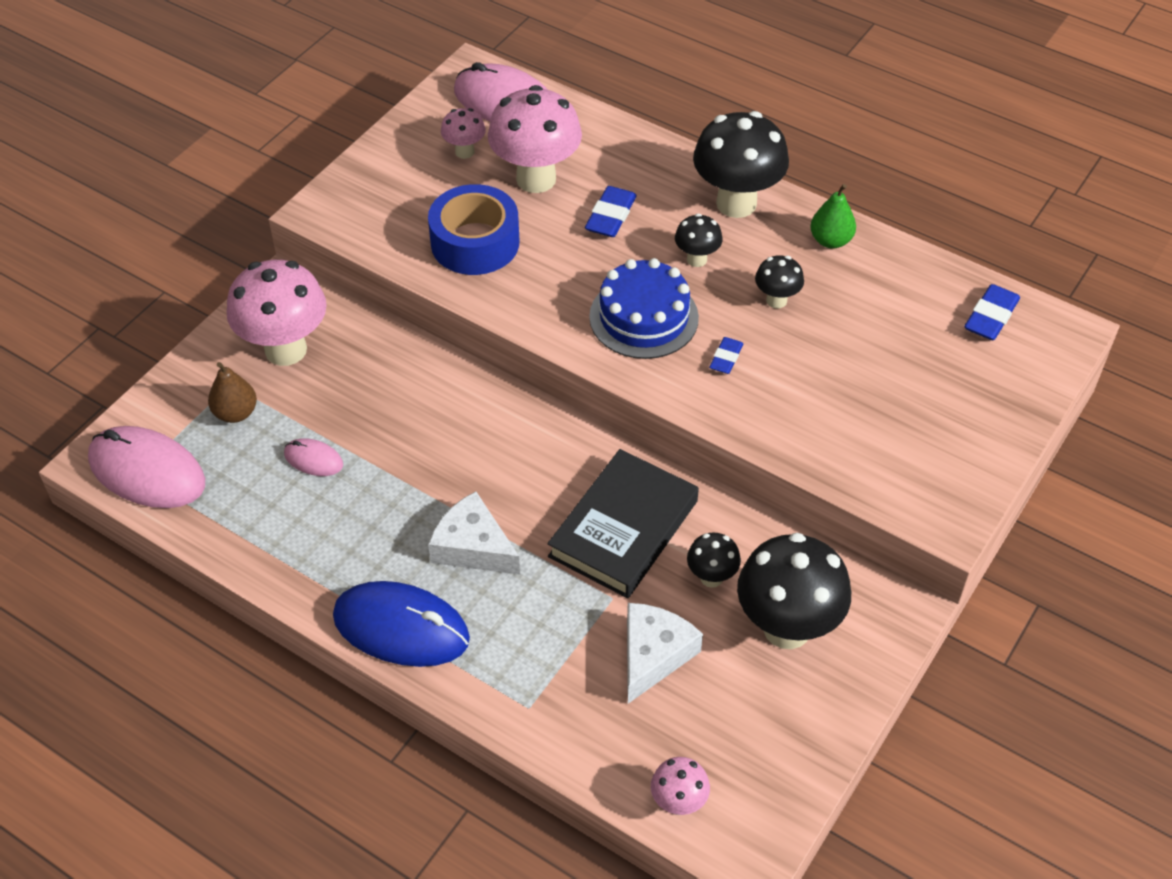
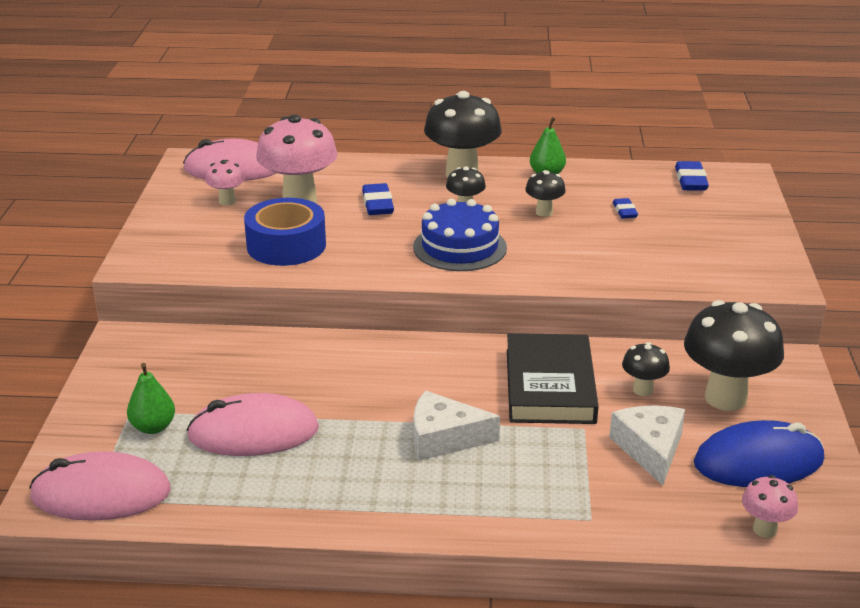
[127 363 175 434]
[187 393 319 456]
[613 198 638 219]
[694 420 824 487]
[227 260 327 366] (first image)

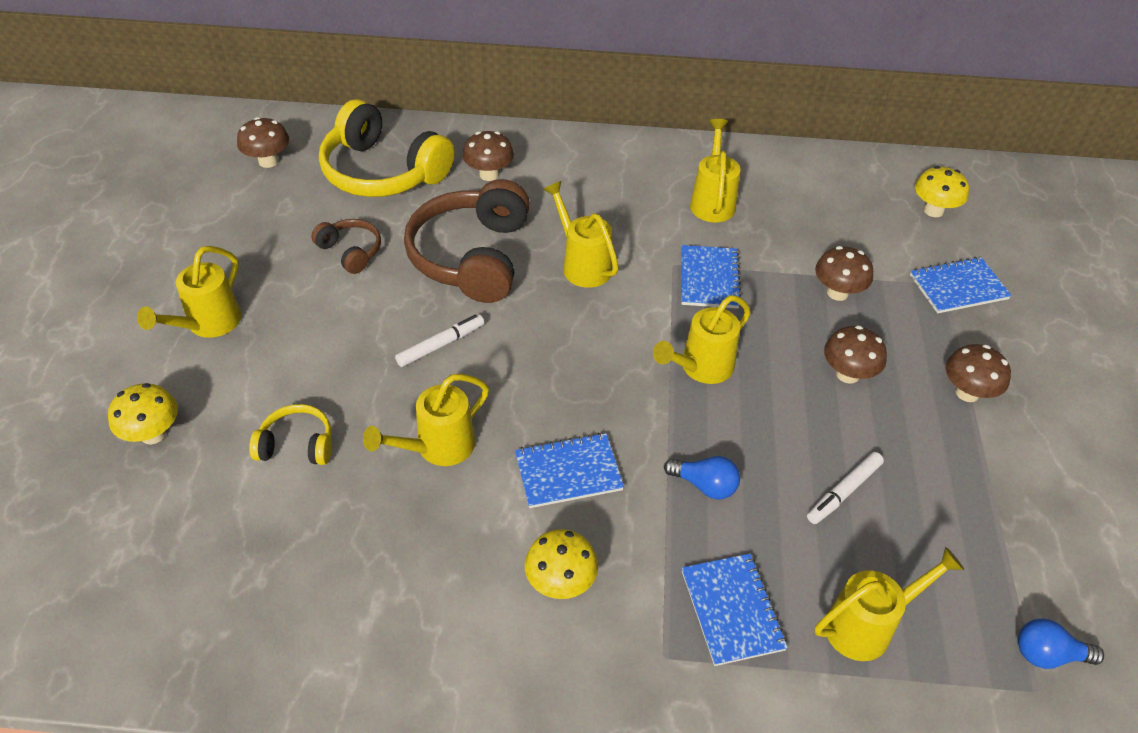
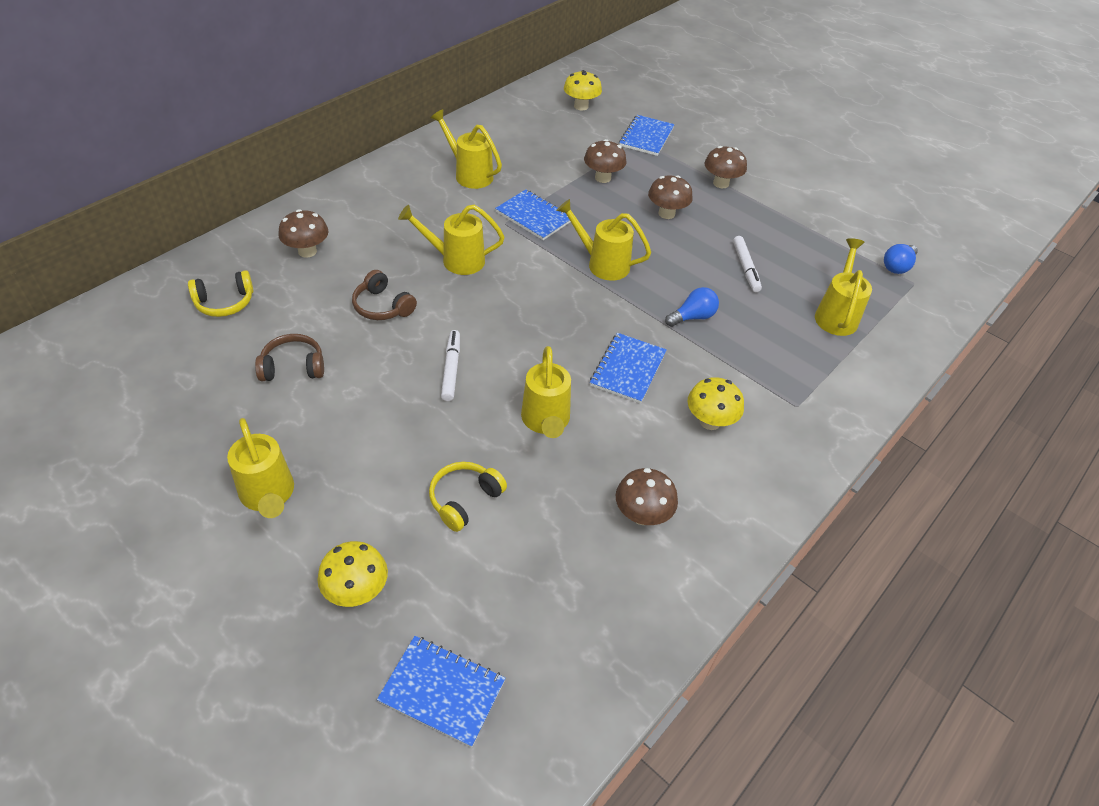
[188 270 254 317]
[352 270 417 320]
[377 636 506 747]
[556 199 651 281]
[616 468 678 525]

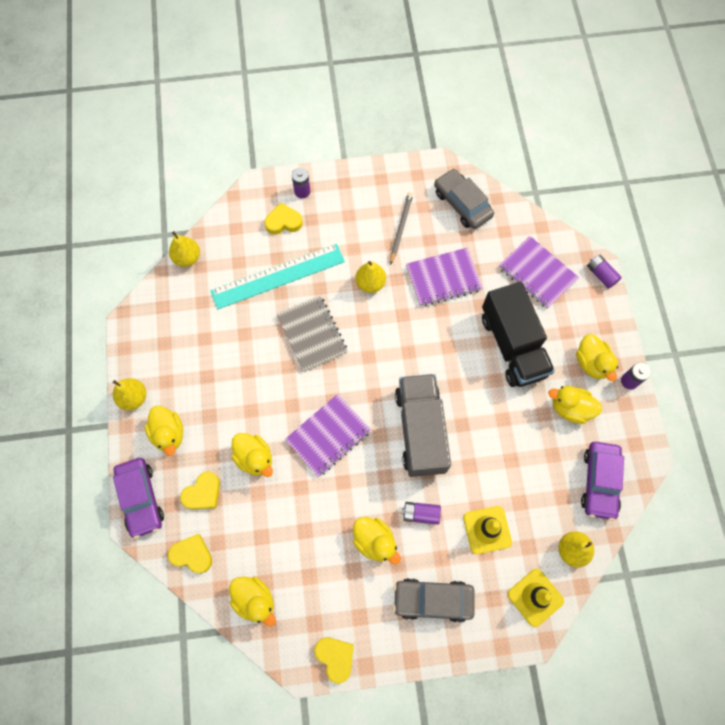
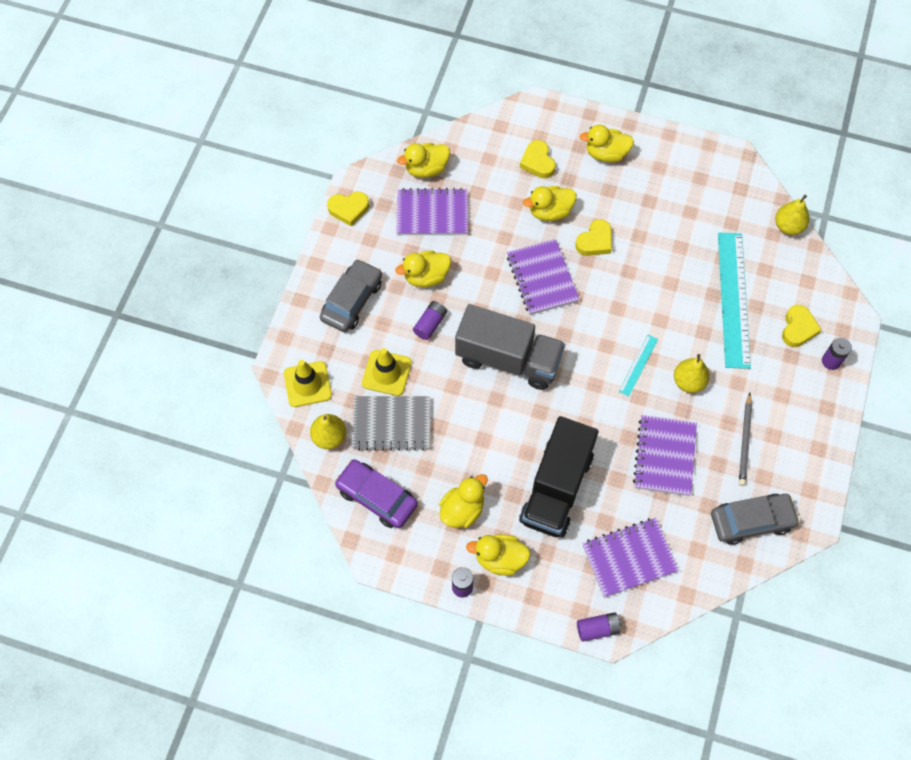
[352 396 430 451]
[397 188 468 235]
[519 416 599 538]
[575 219 612 256]
[618 335 658 396]
[739 393 752 486]
[113 378 146 410] (first image)
[113 458 164 539] (first image)

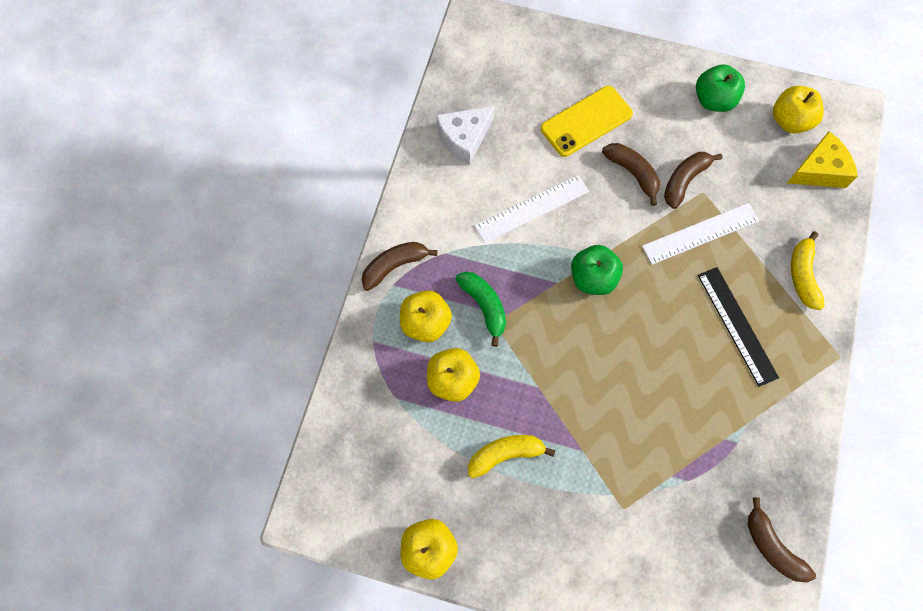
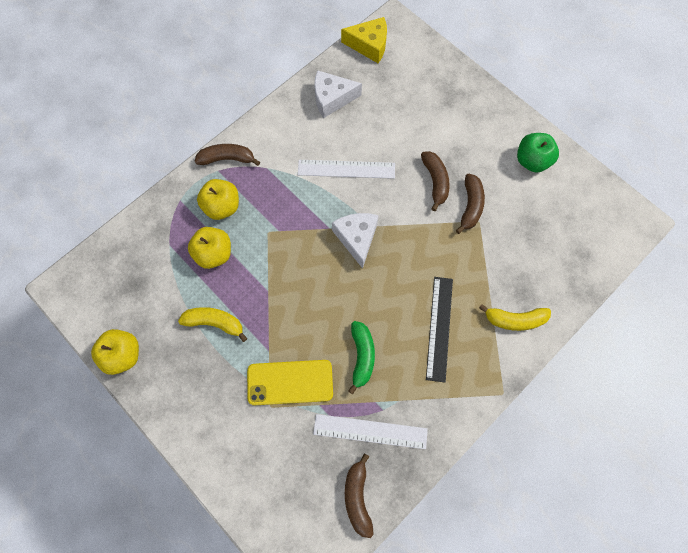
[247 360 333 405]
[313 414 428 449]
[332 213 379 269]
[341 17 387 63]
[348 321 375 394]
[456 174 485 234]
[479 304 551 331]
[773 86 824 133] (first image)

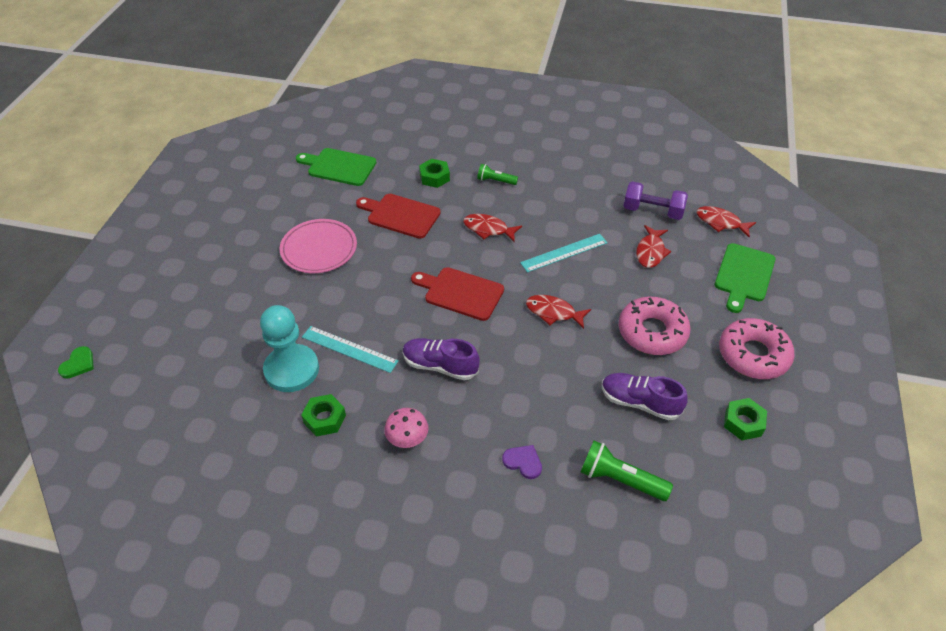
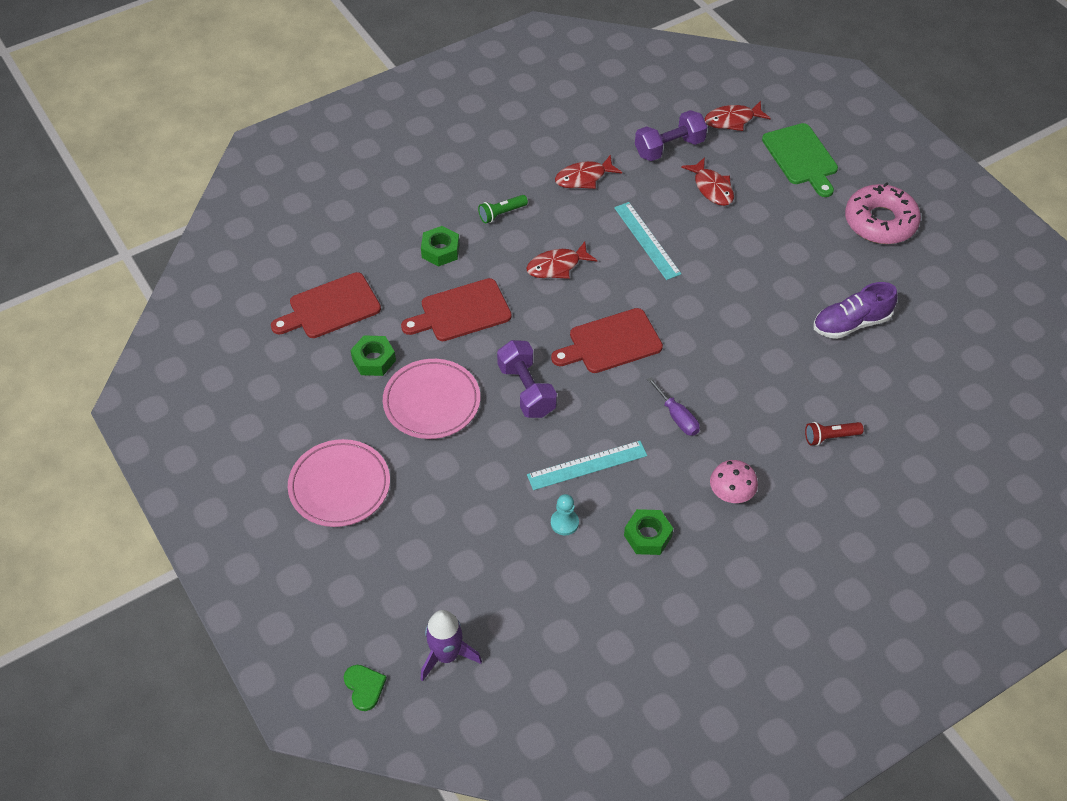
[271 272 381 338]
[288 439 390 527]
[351 335 396 376]
[421 610 482 681]
[497 340 557 418]
[551 494 579 536]
[555 155 622 189]
[614 202 681 280]
[647 377 700 436]
[805 422 864 446]
[581 441 673 501] (first image)
[619 297 691 355] (first image)

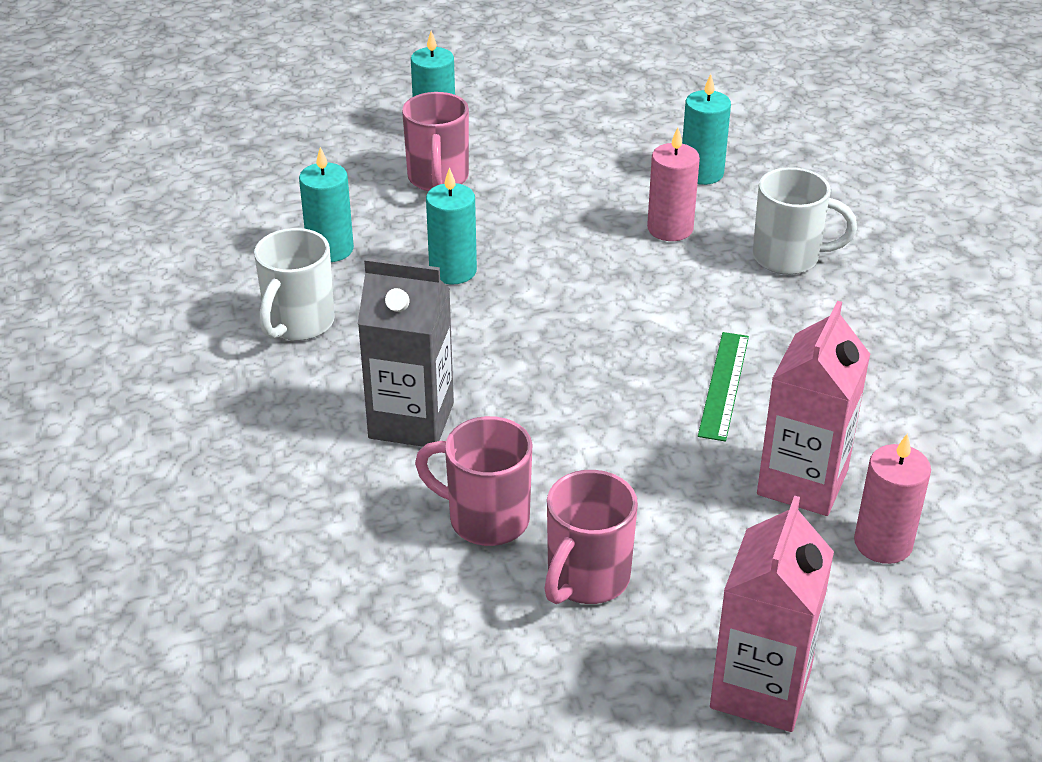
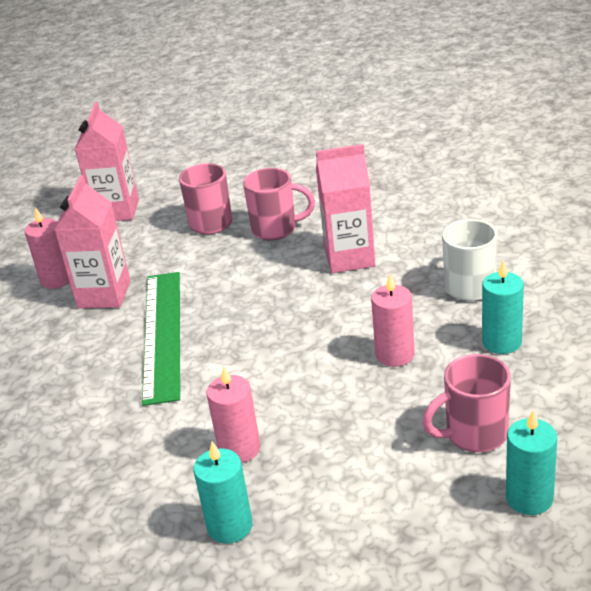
[142 272 180 406]
[316 144 376 273]
[371 274 415 367]
[422 354 511 452]
[753 167 857 275] (first image)

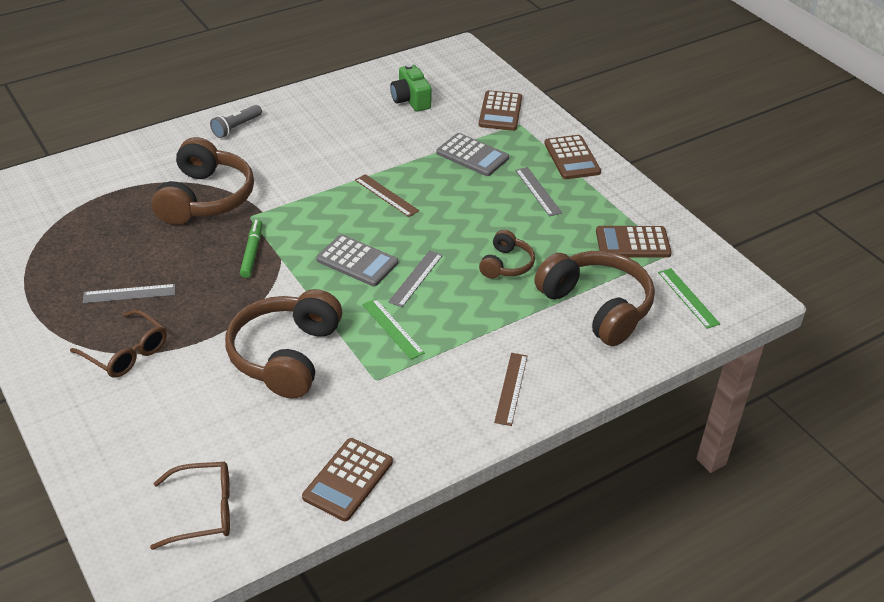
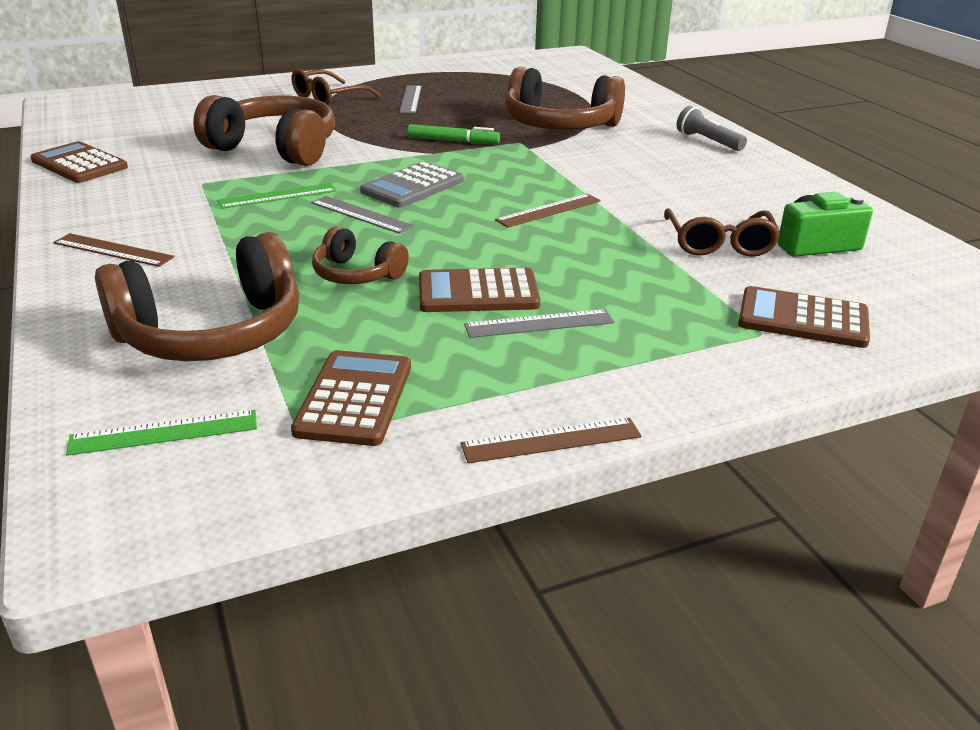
[419 268 540 312]
[460 418 641 463]
[664 209 781 257]
[436 133 509 176] (first image)

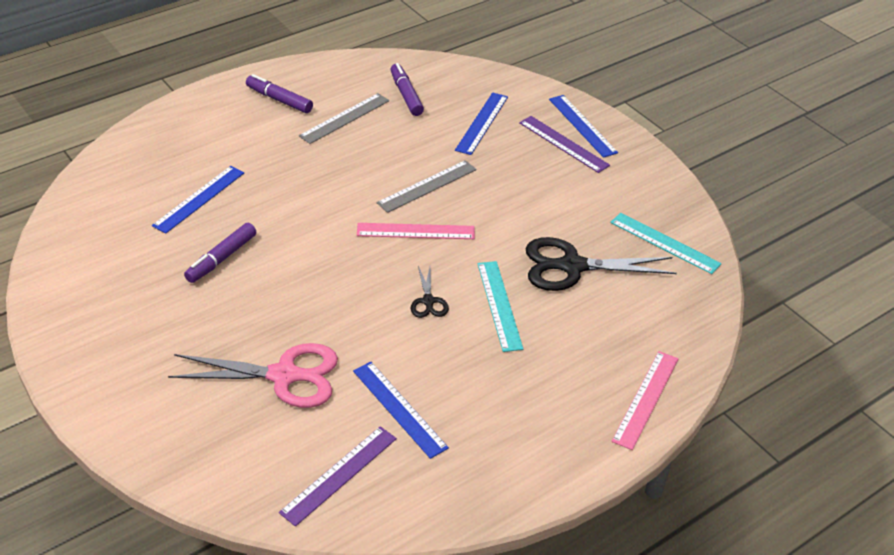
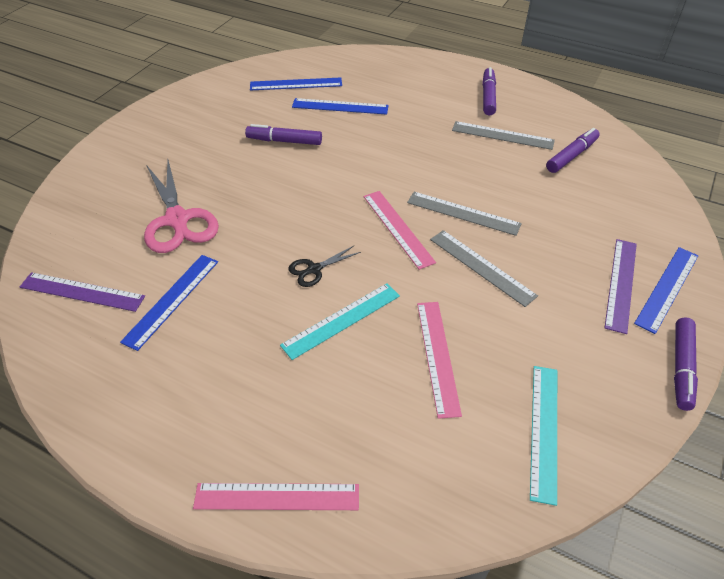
[250 78 342 90]
[417 302 462 419]
[430 230 538 307]
[674 318 698 411]

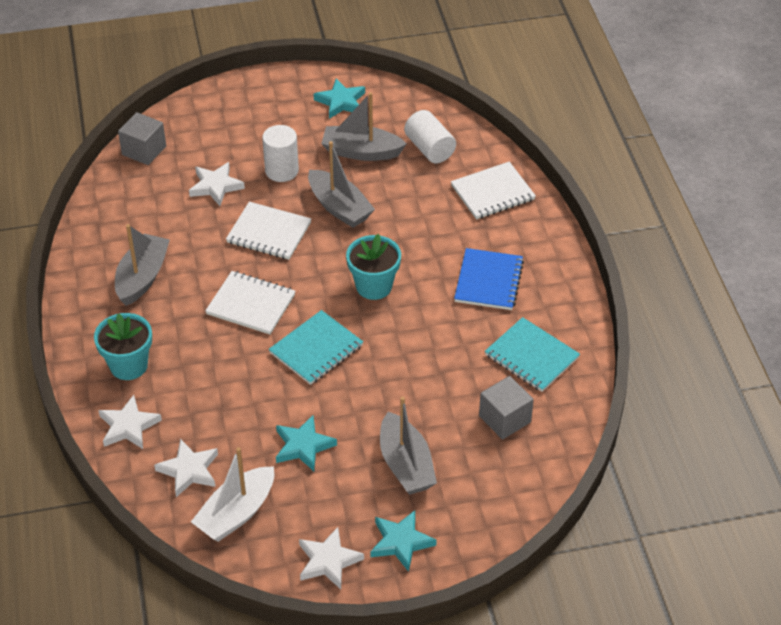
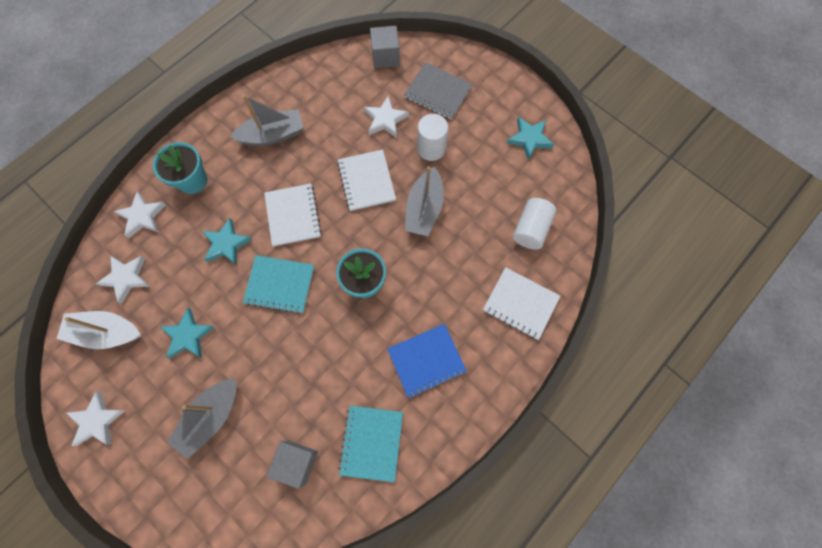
[202 218 252 265]
[404 62 473 119]
[321 92 406 161] (first image)

